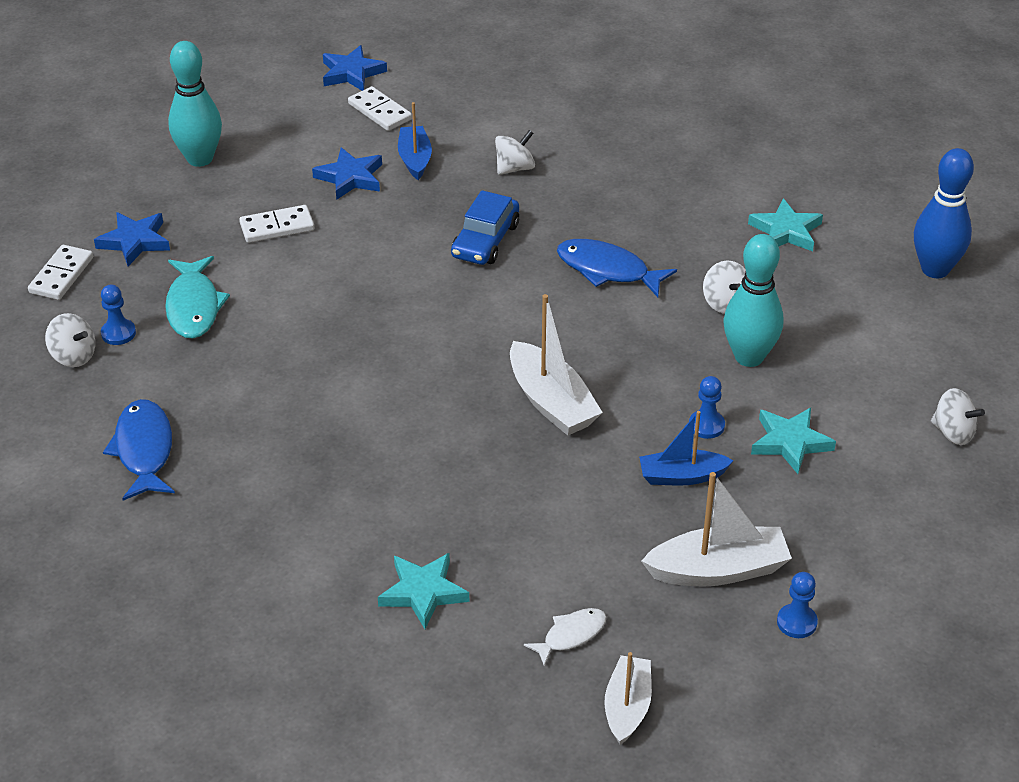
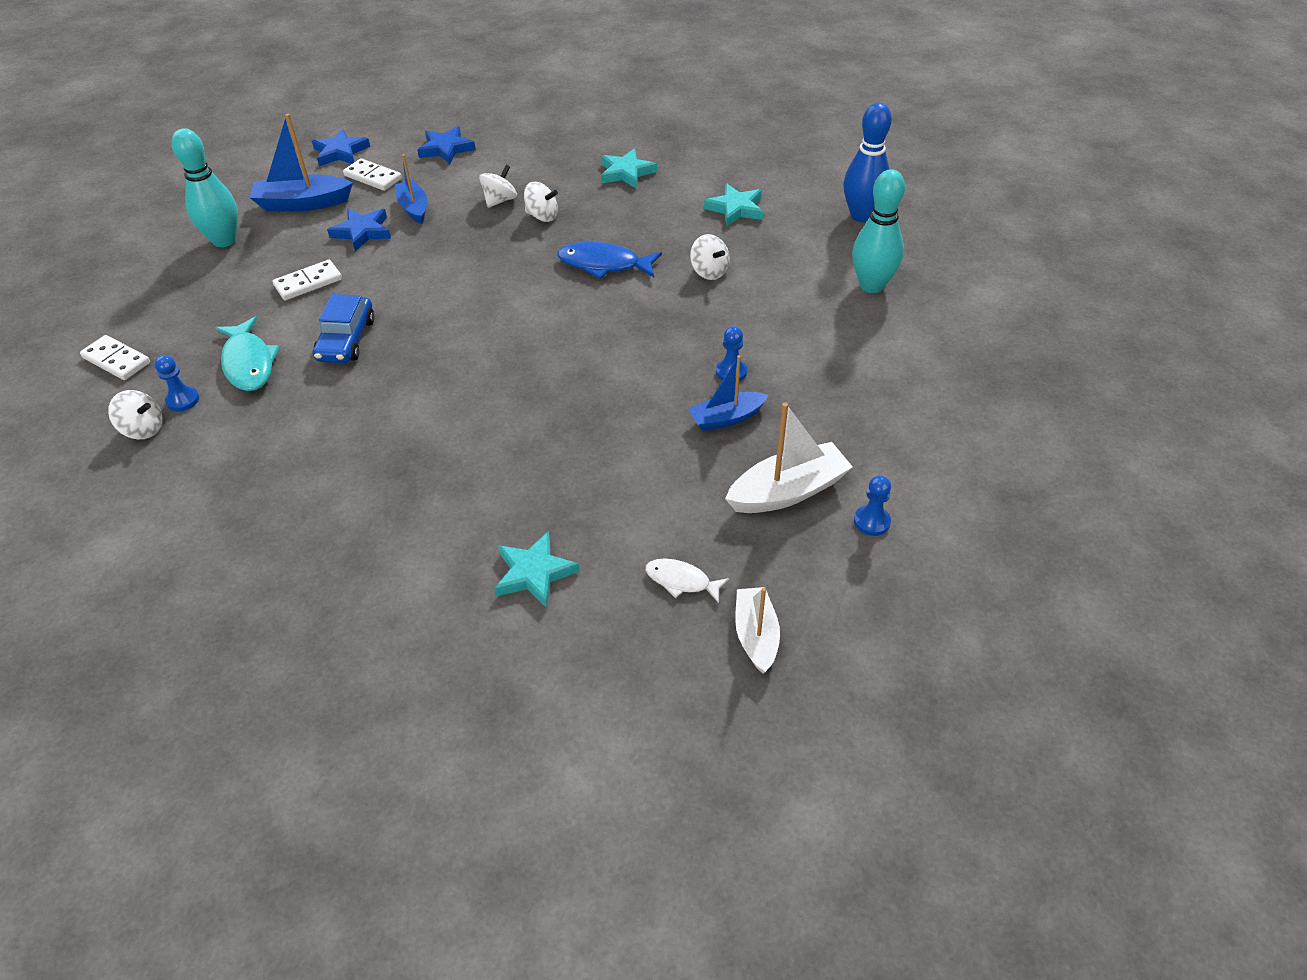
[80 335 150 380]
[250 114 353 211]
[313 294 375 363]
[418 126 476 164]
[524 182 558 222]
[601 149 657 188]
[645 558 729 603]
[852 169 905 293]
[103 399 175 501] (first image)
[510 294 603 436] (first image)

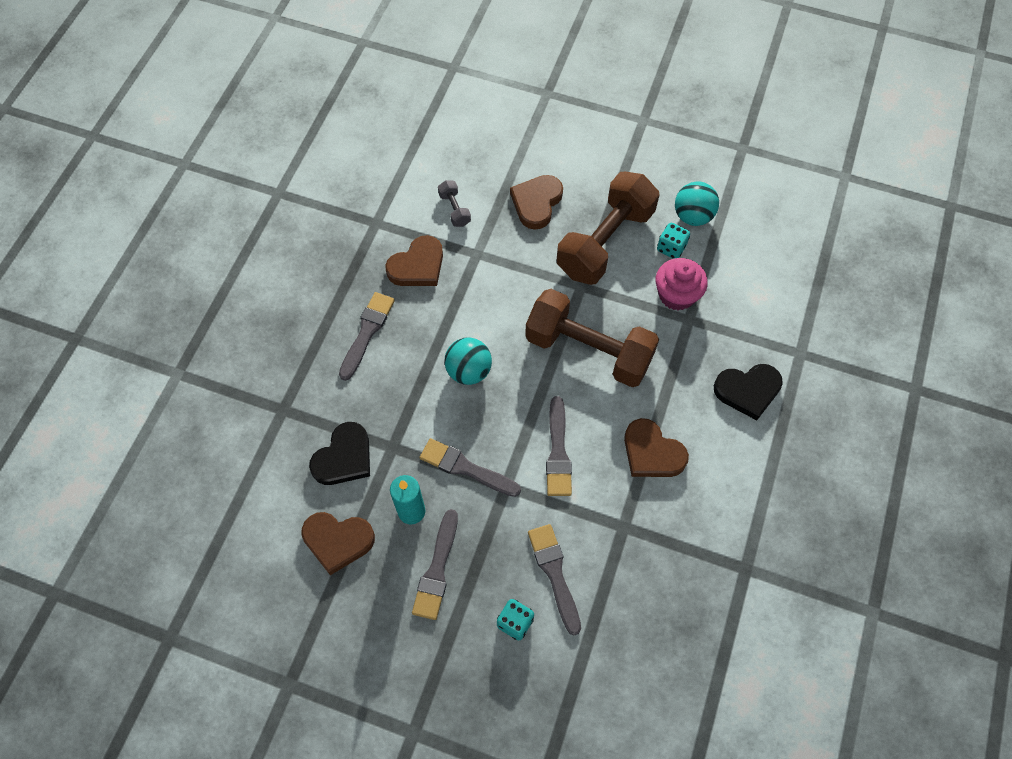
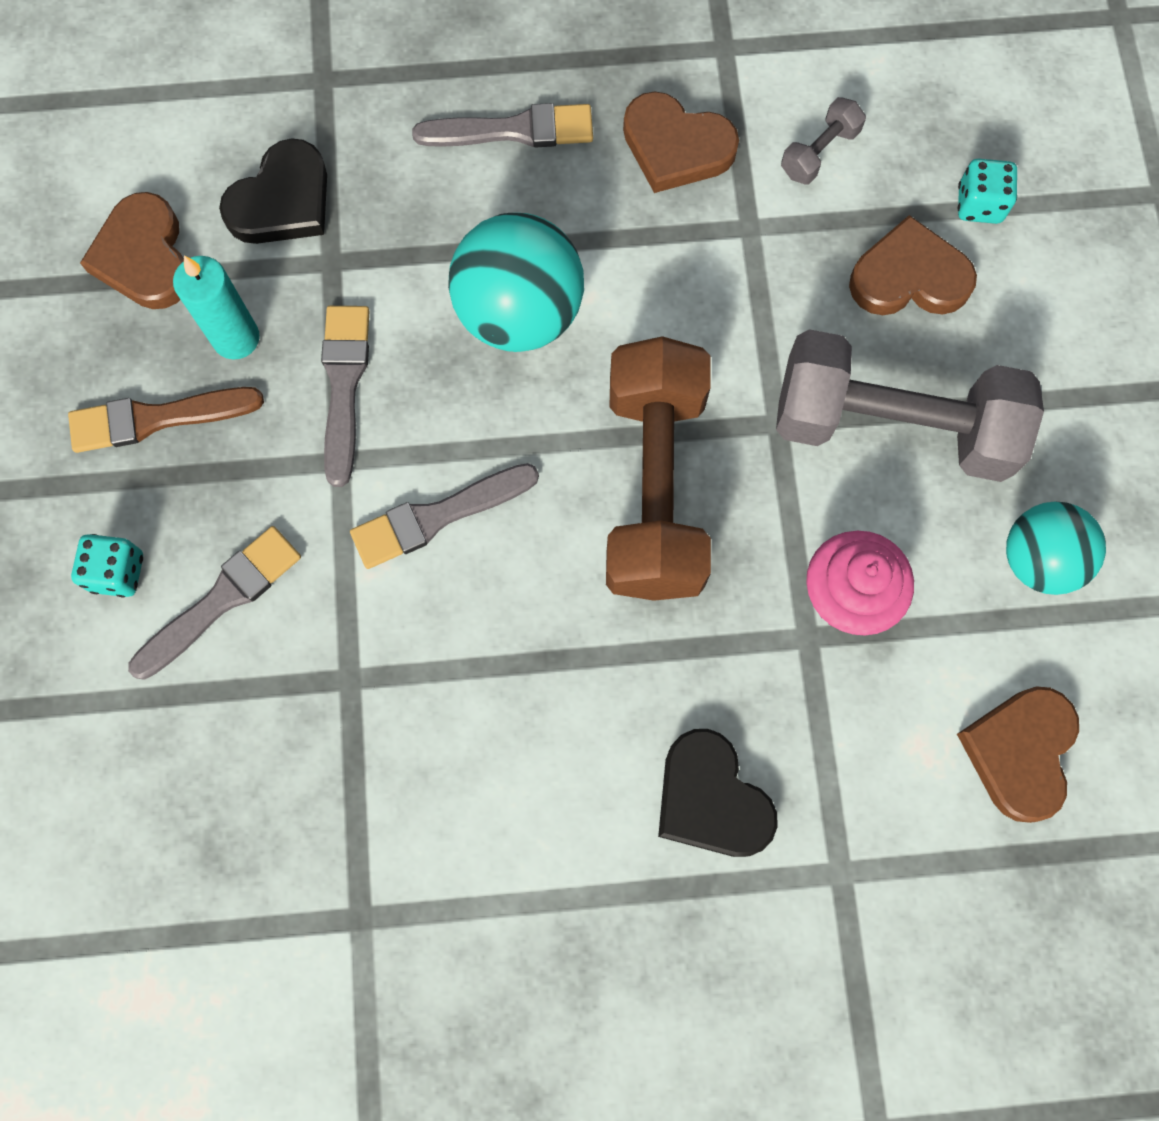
[68 387 264 453]
[219 138 327 244]
[448 213 584 352]
[776 329 1044 482]
[957 159 1017 224]
[957 686 1079 823]

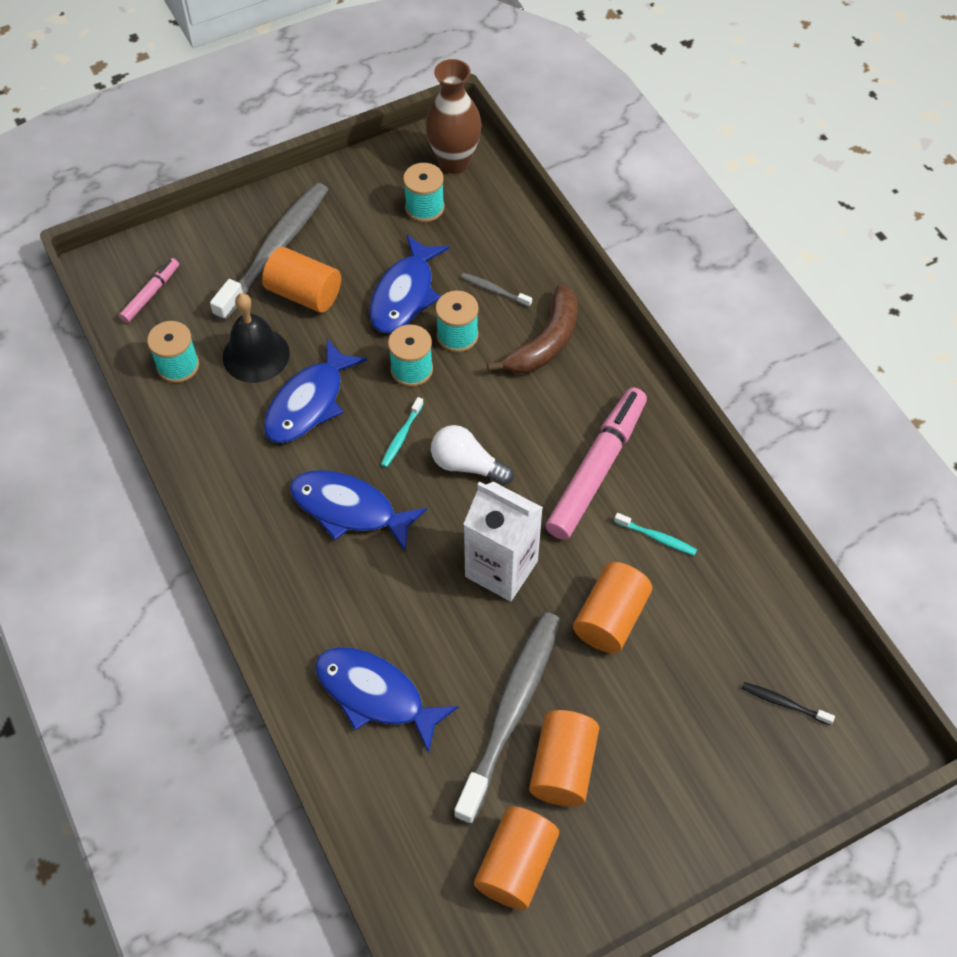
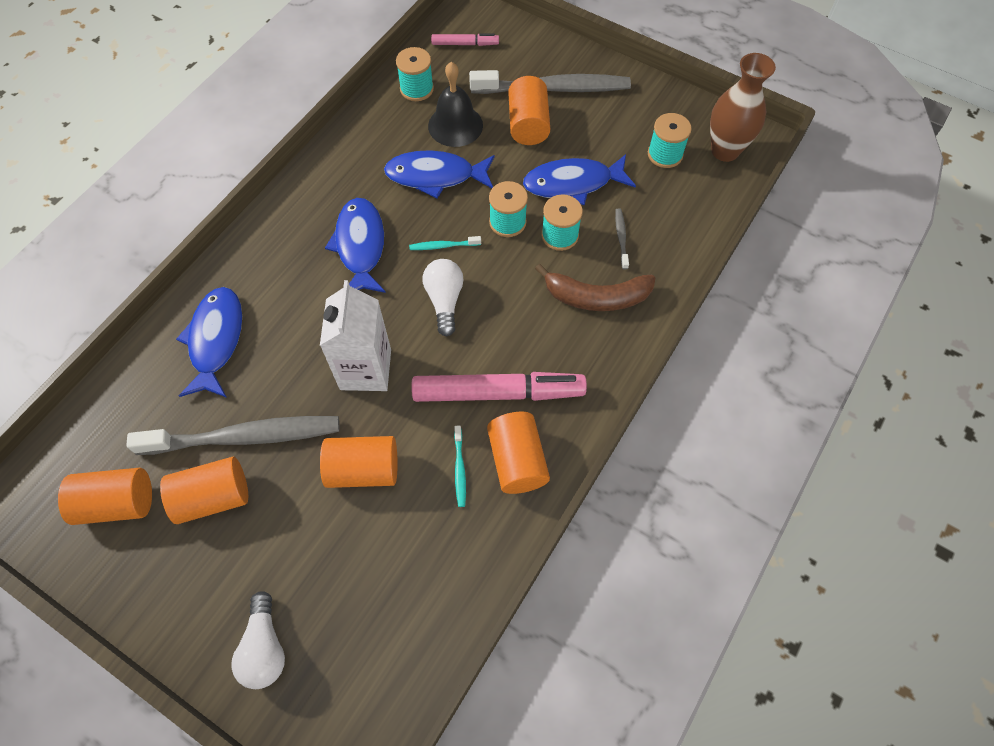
[232 591 285 689]
[487 412 550 494]
[742 682 835 725] (first image)

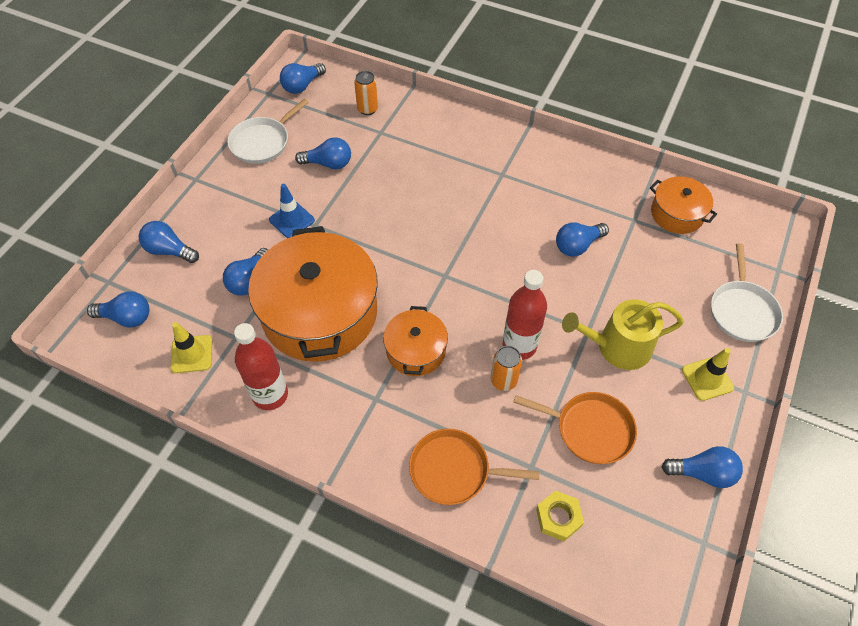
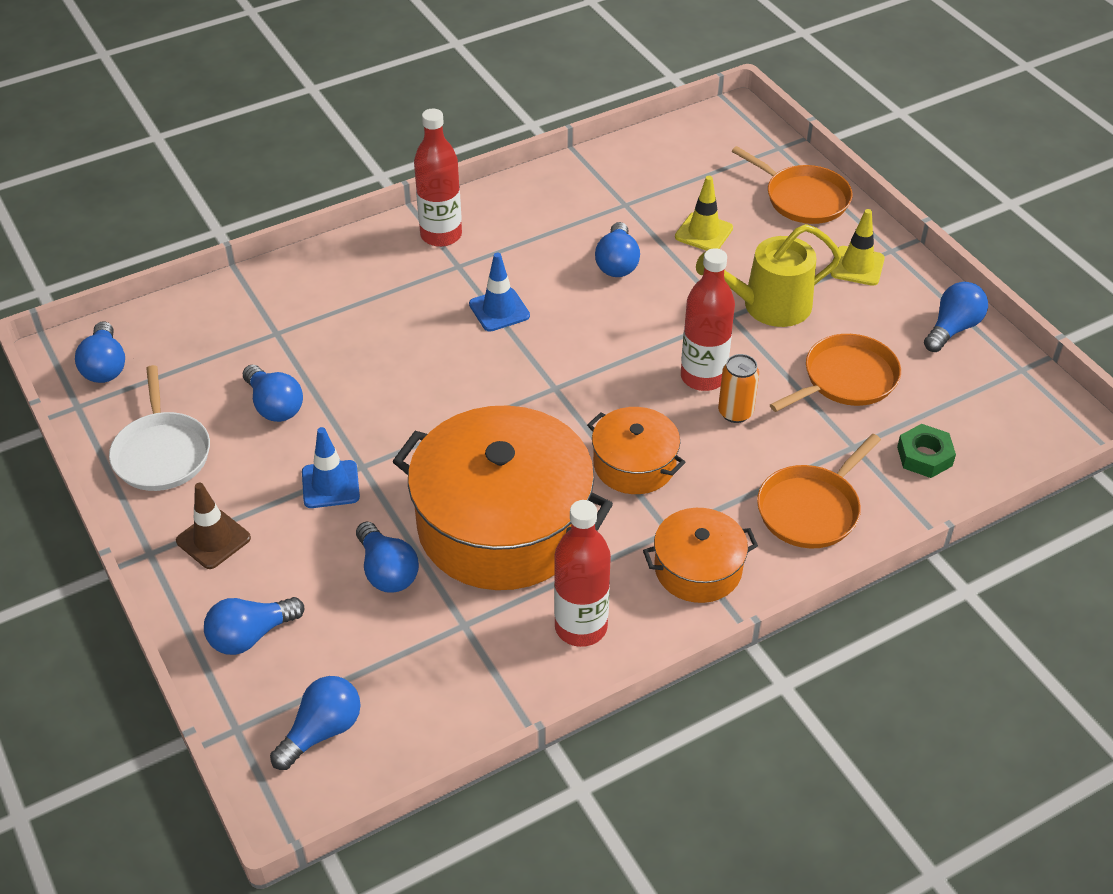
[176 482 251 569]
[243 365 303 422]
[414 109 462 247]
[469 253 530 332]
[643 508 758 603]
[675 176 733 251]
[696 224 841 327]
[732 146 853 224]
[897 424 956 478]
[354 71 378 115] (first image)

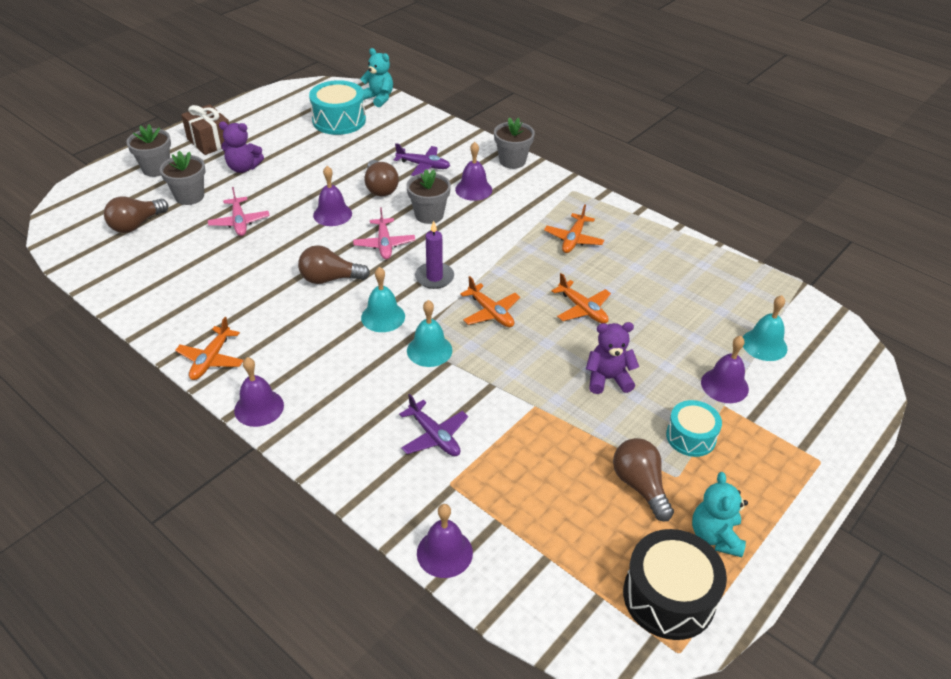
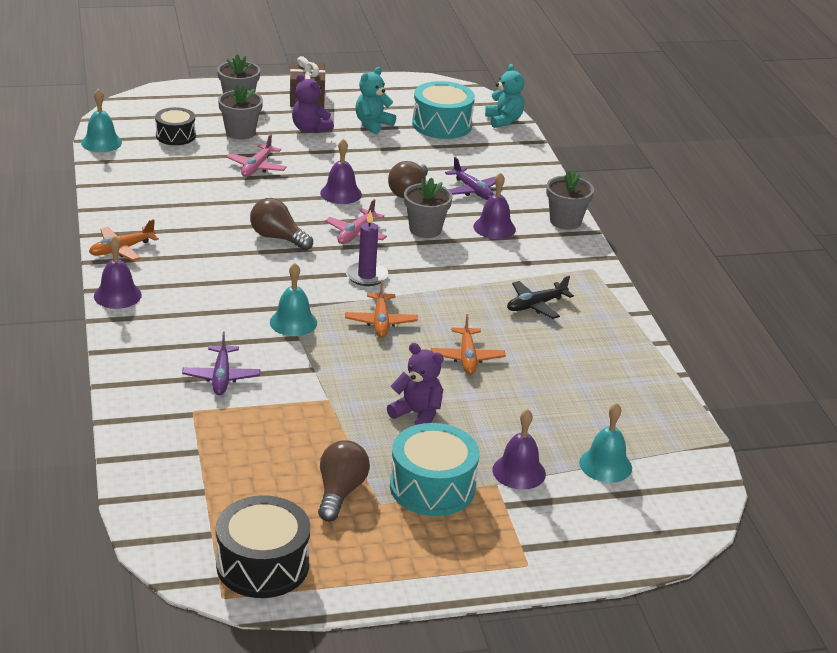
[81 89 122 152]
[155 107 196 145]
[355 67 396 134]
[390 423 479 516]
[507 276 574 319]
[417 504 473 578] (first image)

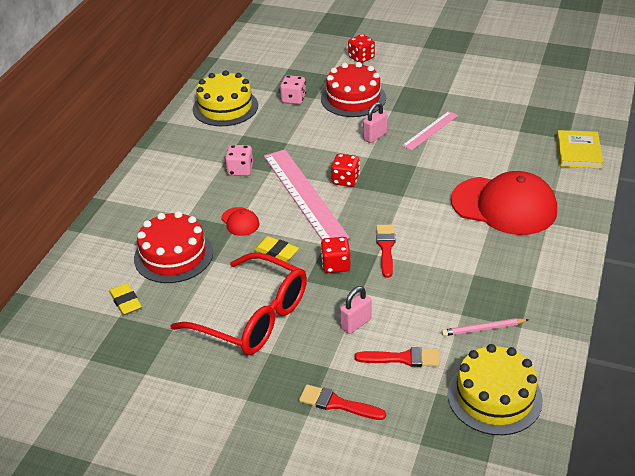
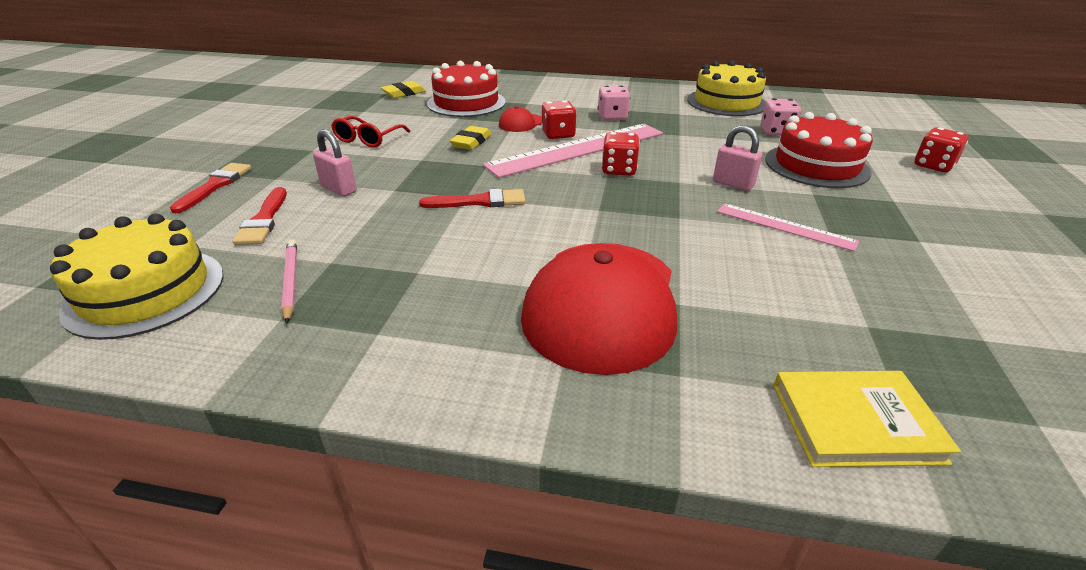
[331 116 411 148]
[541 100 577 139]

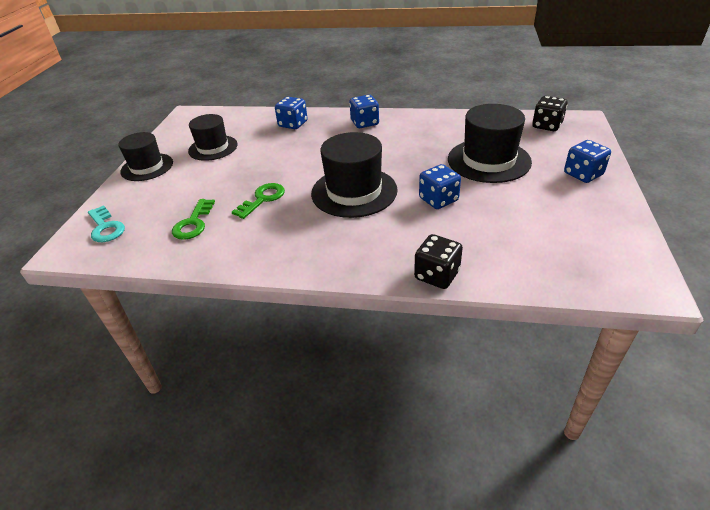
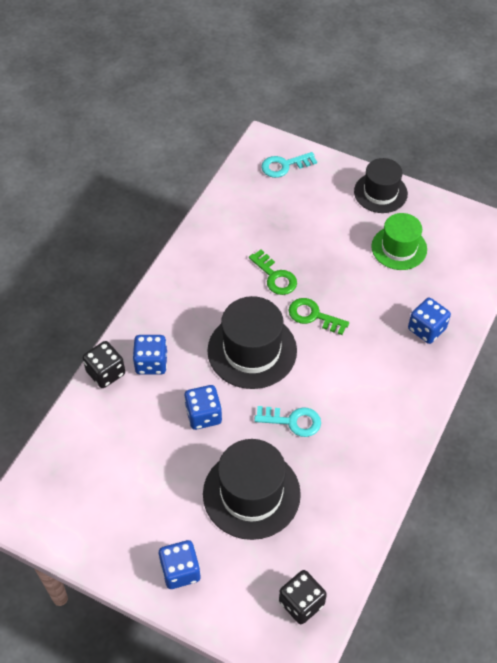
[133 335 167 374]
[254 406 321 437]
[289 298 349 335]
[371 213 427 270]

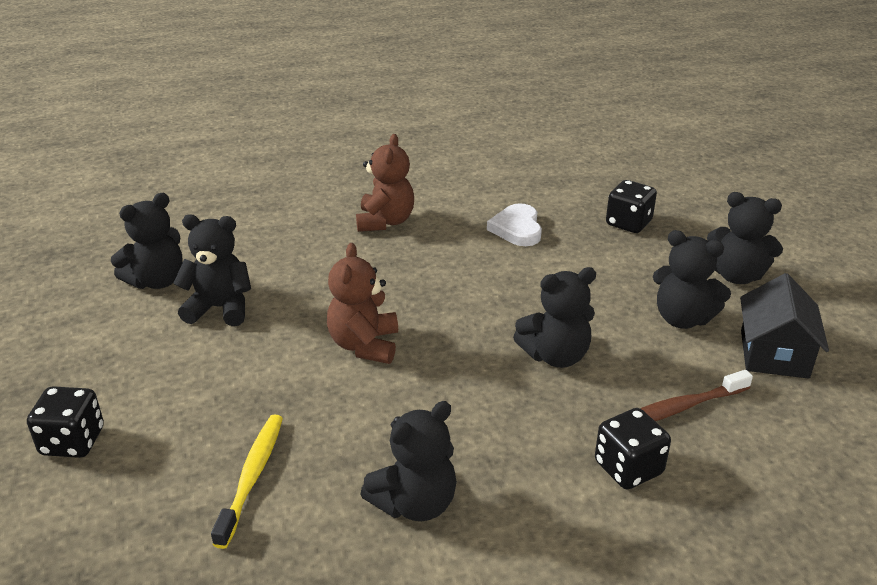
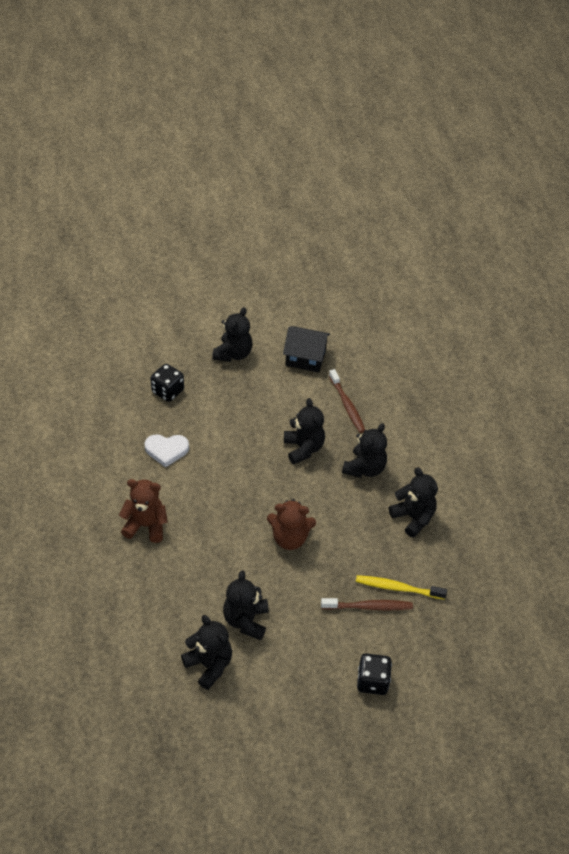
[321 598 413 610]
[342 423 387 478]
[595 408 671 489] (first image)

